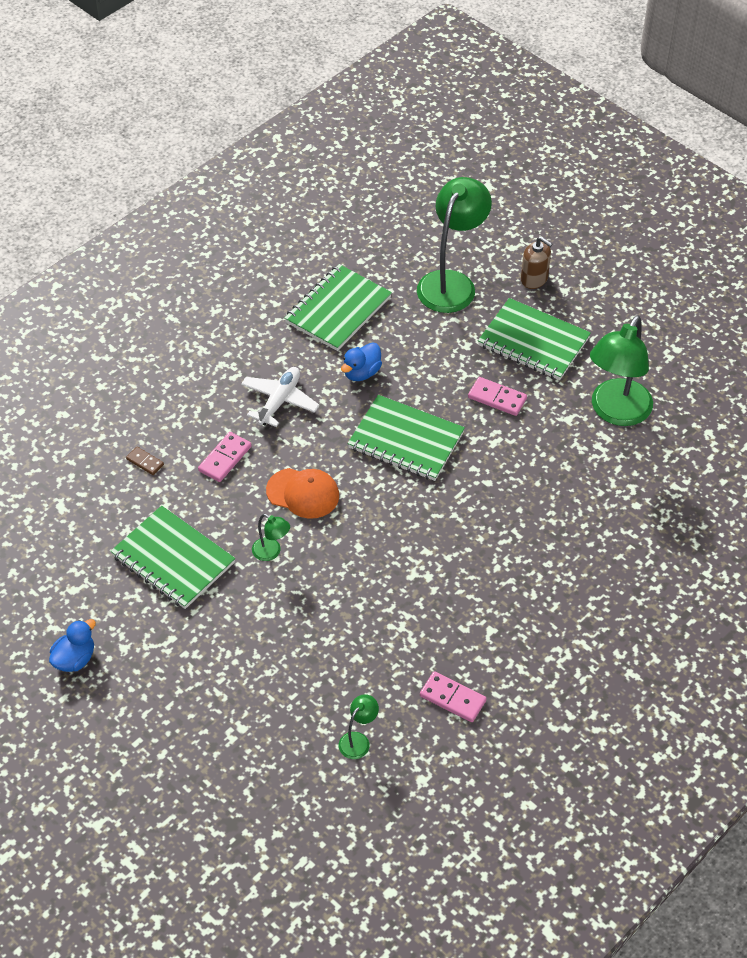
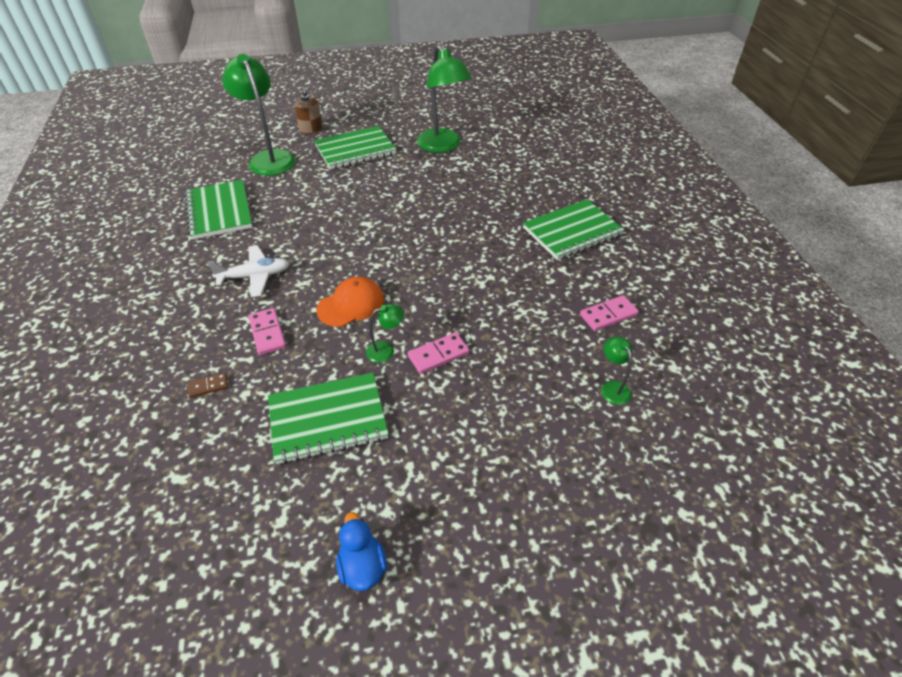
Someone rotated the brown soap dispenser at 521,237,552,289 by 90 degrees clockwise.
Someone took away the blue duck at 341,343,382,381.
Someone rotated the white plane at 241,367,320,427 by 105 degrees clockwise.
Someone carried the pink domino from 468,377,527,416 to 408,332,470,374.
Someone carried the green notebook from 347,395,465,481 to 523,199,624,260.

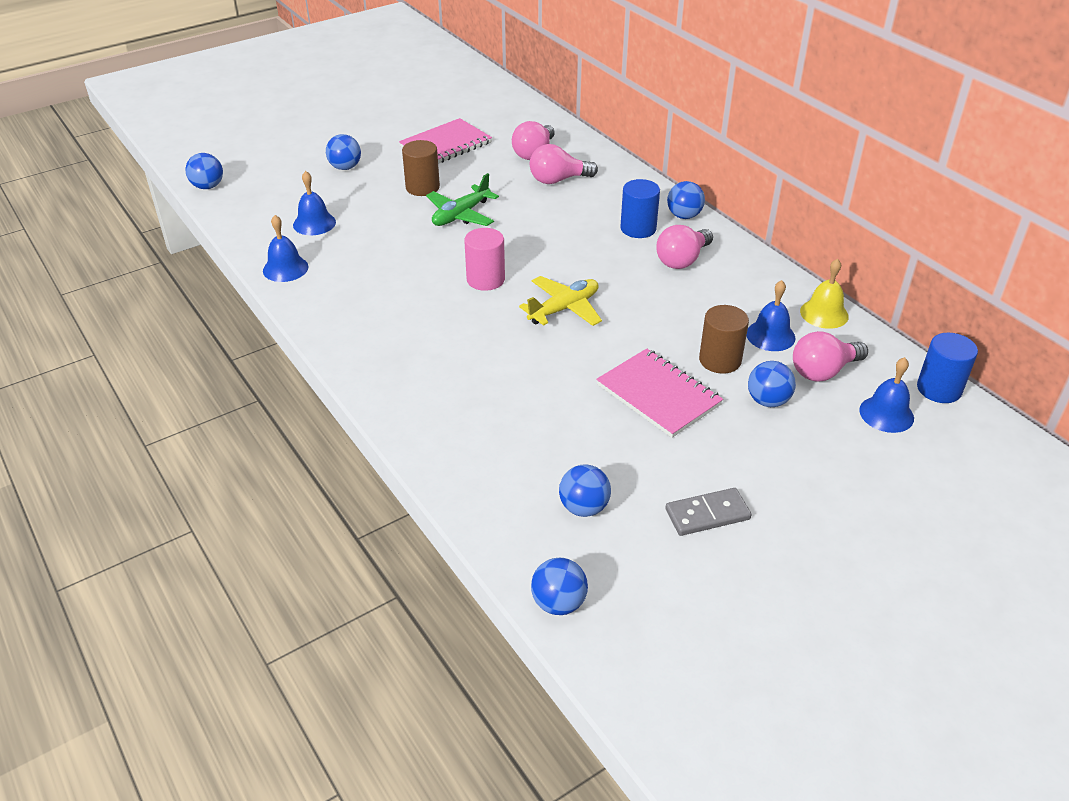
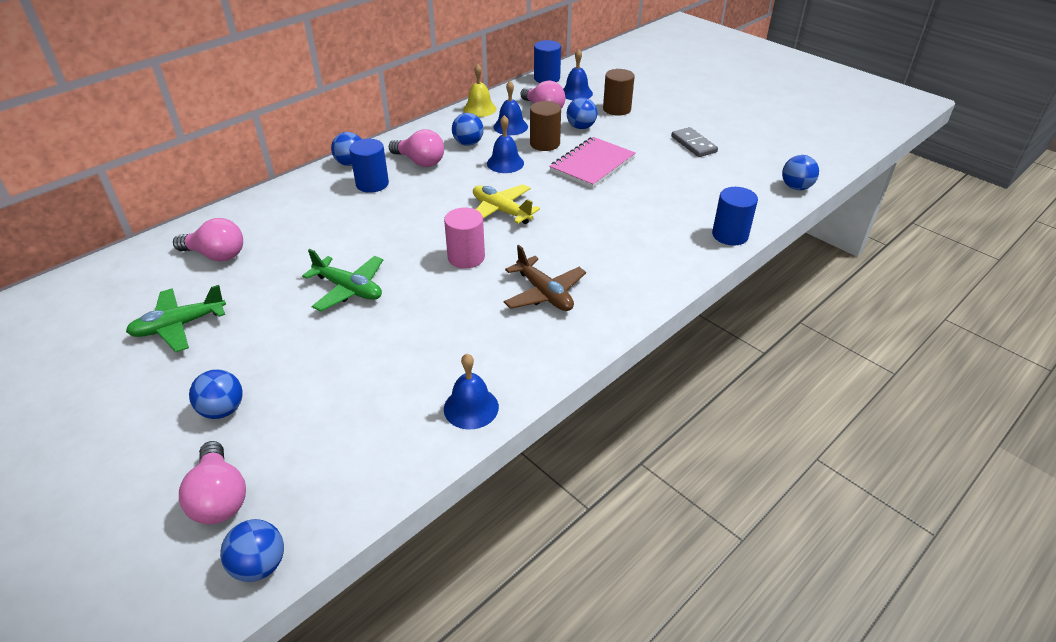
Someone swapped the pink notebook at 399,118,492,164 for the green plane at 126,285,226,352.
Someone carried the brown cylinder from 402,140,440,196 to 603,69,635,116.
Someone carried the pink light bulb from 530,144,598,184 to 179,441,246,525.
Someone carried the blue bell from 293,171,336,235 to 487,115,524,173.
Someone carried the blue ball from 559,464,611,517 to 452,113,484,146.
Someone put down the blue cylinder at 712,187,758,246.
Someone put down the brown plane at 504,245,586,311.

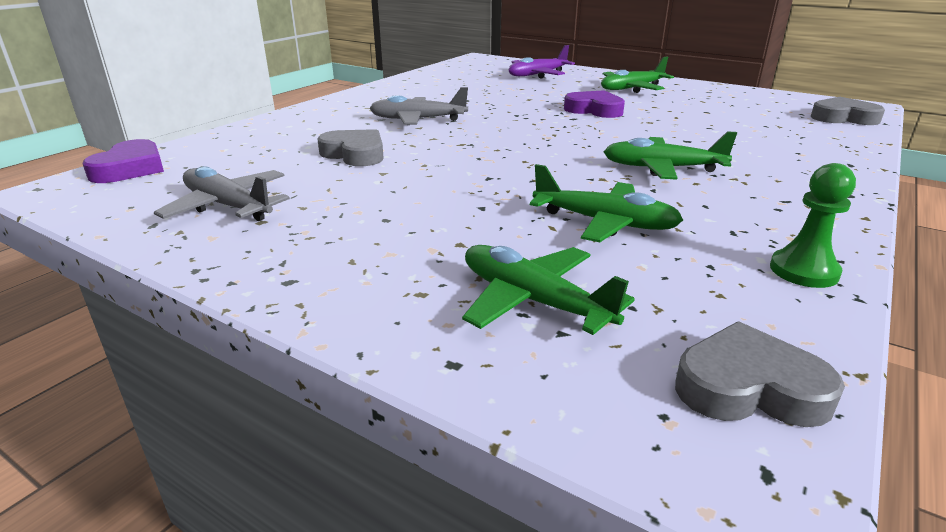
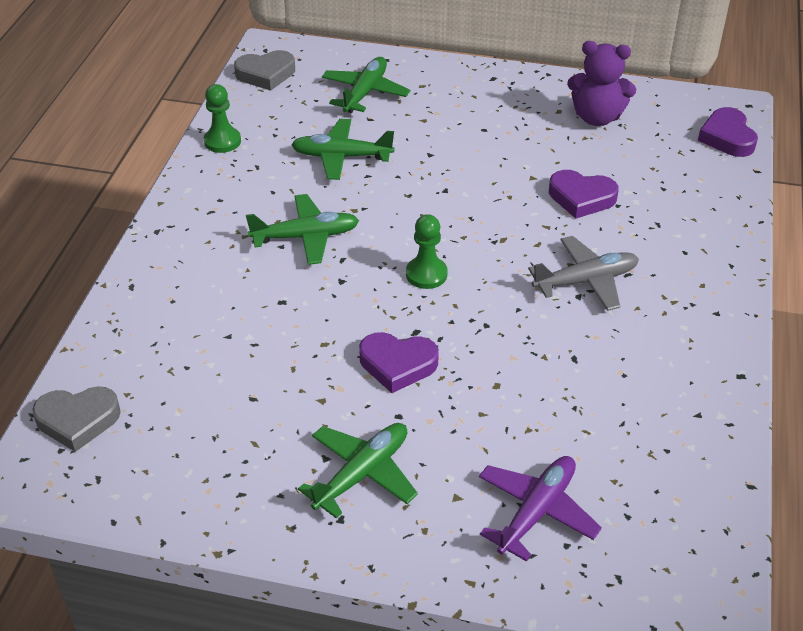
Someone repainted the grey heart at 317,129,384,166, which became the purple heart at 549,170,619,219.
Someone swapped the grey plane at 154,166,290,221 for the purple teddy bear at 567,41,636,126.
Someone rotated the green plane at 462,245,635,335 by 90 degrees counterclockwise.
Someone put down the green pawn at 406,214,448,289.

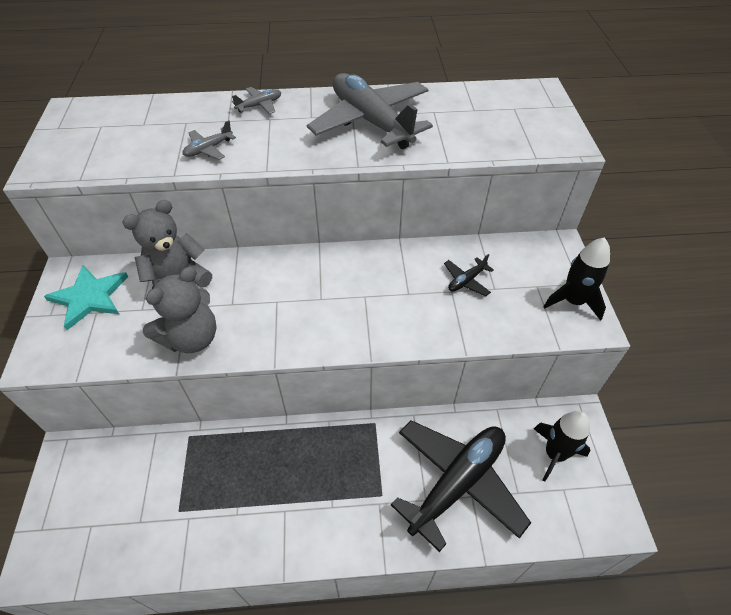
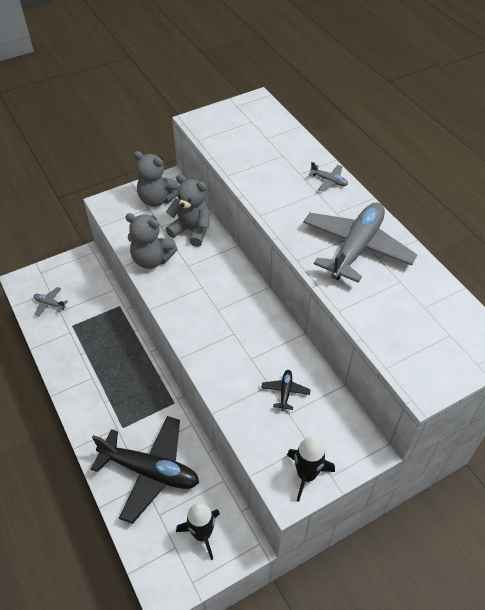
Someone carried the grey plane from 183,121,236,160 to 34,287,68,316.
Someone rotated the black plane at 444,254,494,296 by 75 degrees clockwise.
Someone swapped the turquoise star at 44,265,128,330 for the grey teddy bear at 134,151,179,207.

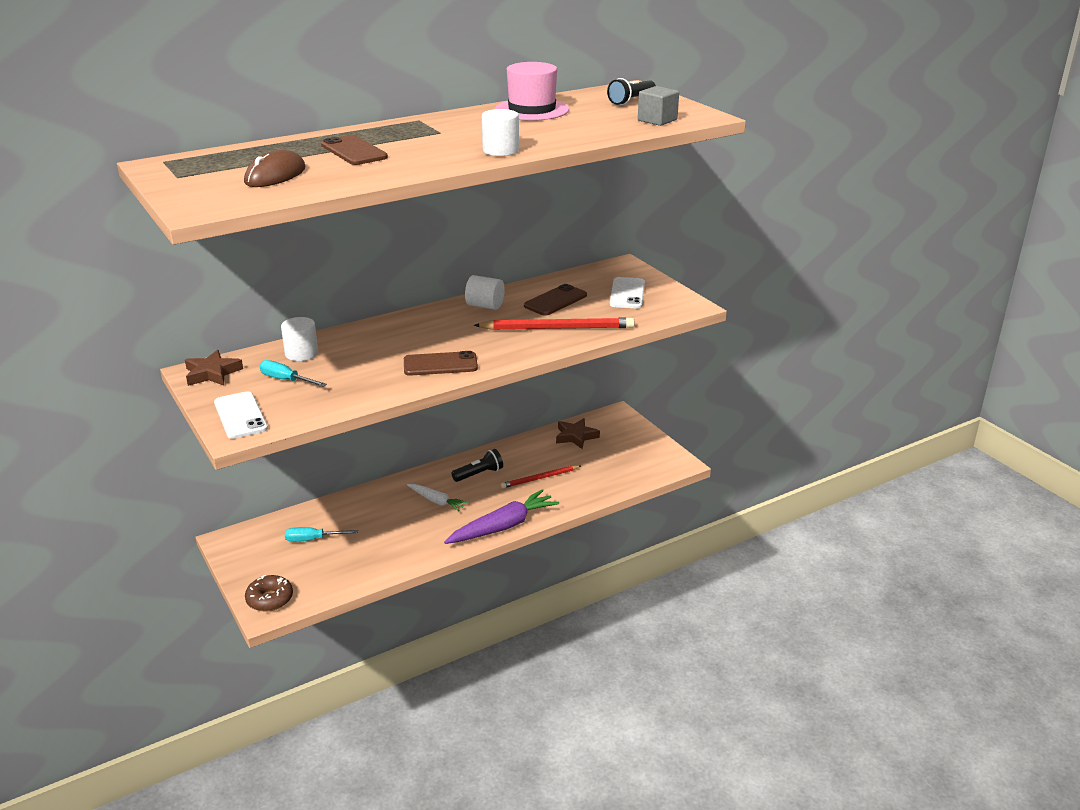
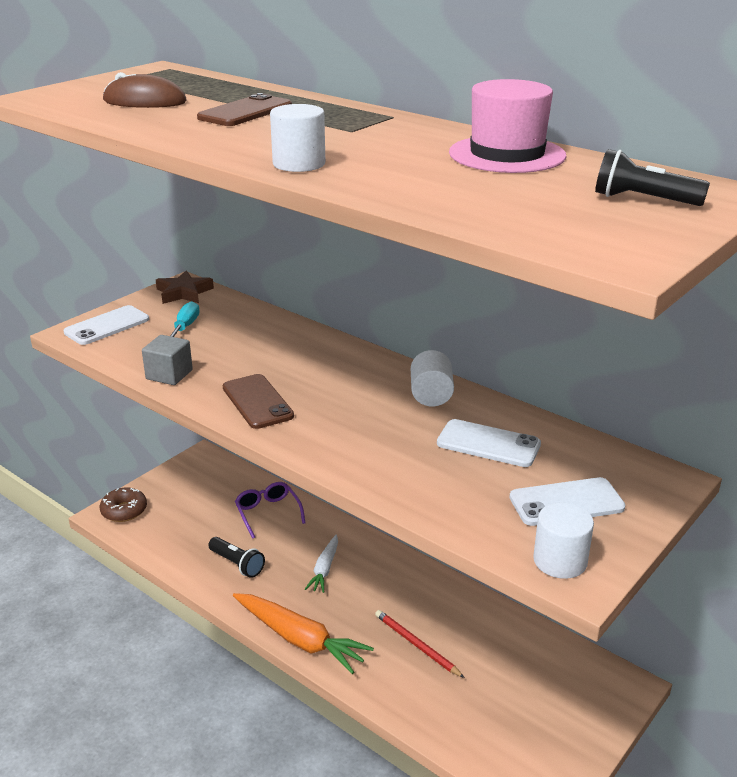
Someone carried the grey cube from 638,86,679,126 to 142,335,193,385.
Someone repainted the brown phone at 524,284,587,316, which became the white phone at 437,419,541,467.
Someone carried the white cylinder from 281,317,318,361 to 533,502,594,579.
Someone took away the red pencil at 474,317,635,330.
Someone took away the brown star at 556,418,600,449.
Someone carried the black flashlight from 451,449,503,482 to 208,537,265,578.
Someone repainted the purple carrot at 444,489,559,544, which became the orange carrot at 233,593,374,674.
Someone took away the turquoise screwdriver at 285,527,358,542.
Someone put down the purple glasses at 235,482,306,539.

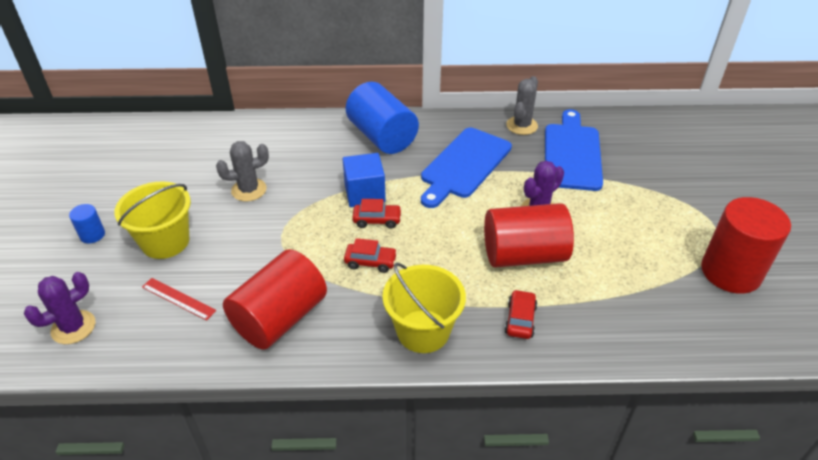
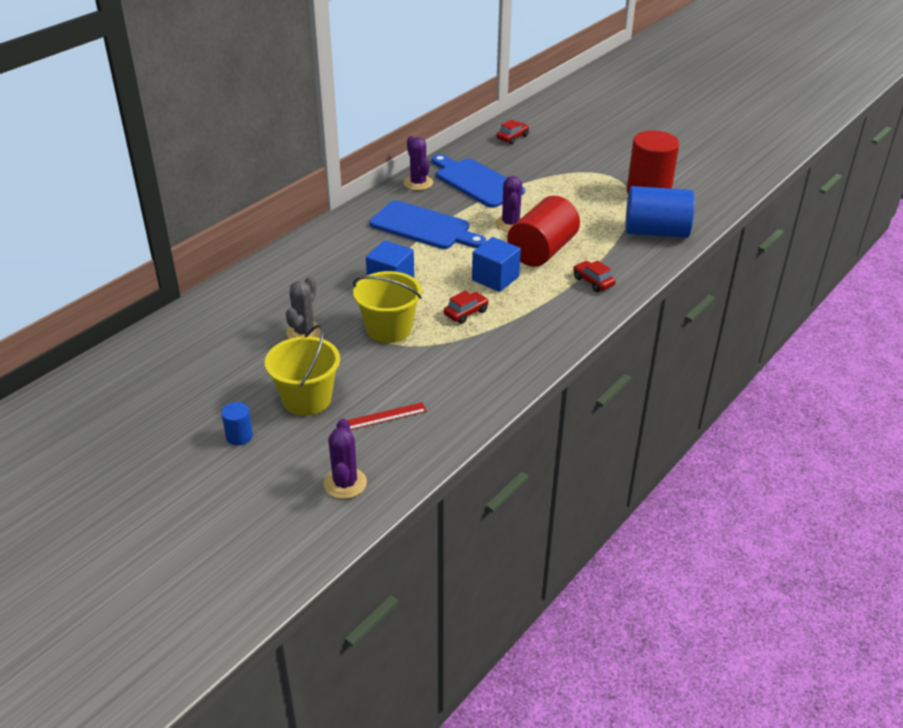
Someone repainted the grey cactus at 506,76,538,135, which became the purple cactus at 404,136,433,190.
Someone carried the blue cylinder from 346,82,419,154 to 625,186,695,238.
Someone rotated the blue cutting board at 421,128,512,208 by 45 degrees counterclockwise.
Someone carried the red car from 352,199,402,229 to 497,120,529,144.
Someone took away the red cylinder at 223,249,327,350.
Someone carried the yellow bucket from 382,262,466,353 to 353,271,422,343.
Someone put down the blue cube at 472,237,521,292.

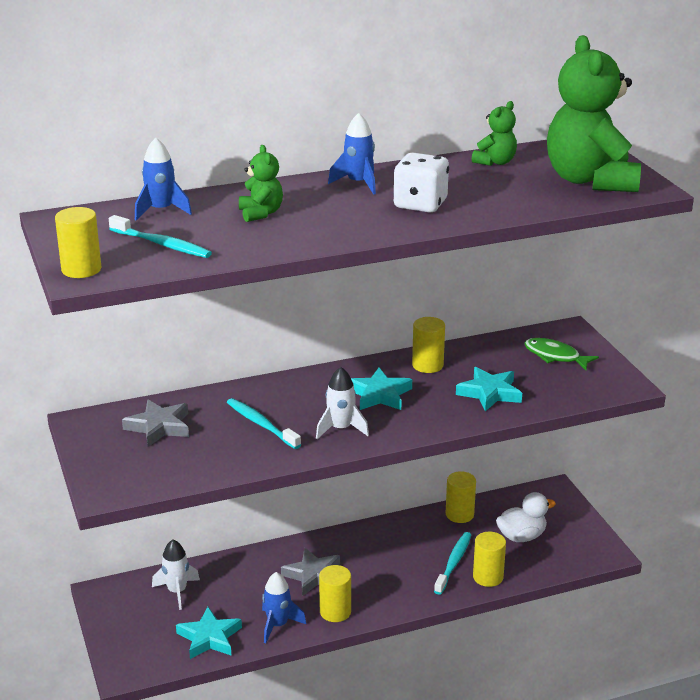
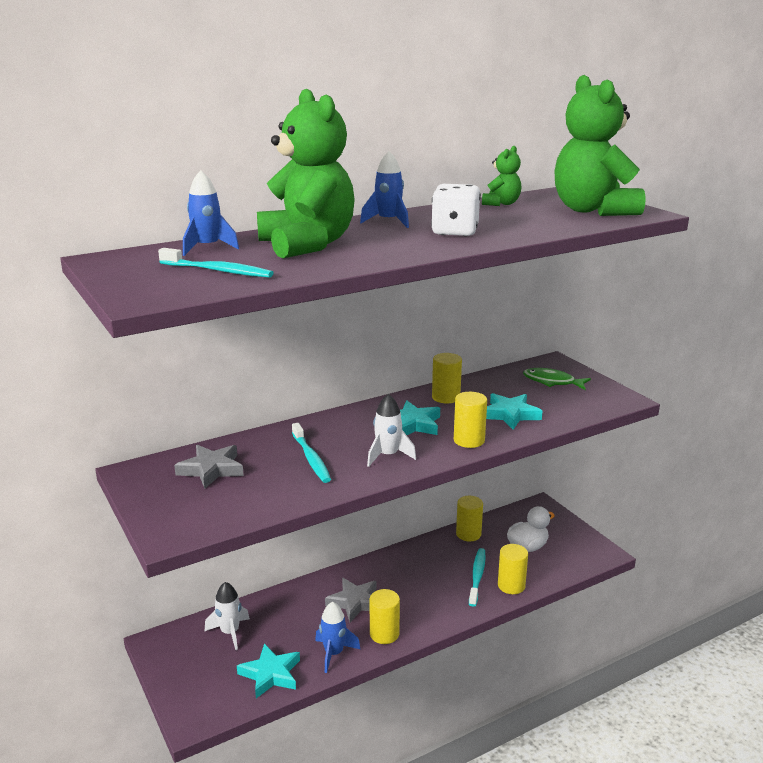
Someone scaled the green teddy bear at 239,145,283,222 by 2.19.
Someone carried the yellow cylinder from 55,207,101,278 to 454,392,487,448.
Someone rotated the turquoise toothbrush at 227,398,301,449 by 150 degrees counterclockwise.

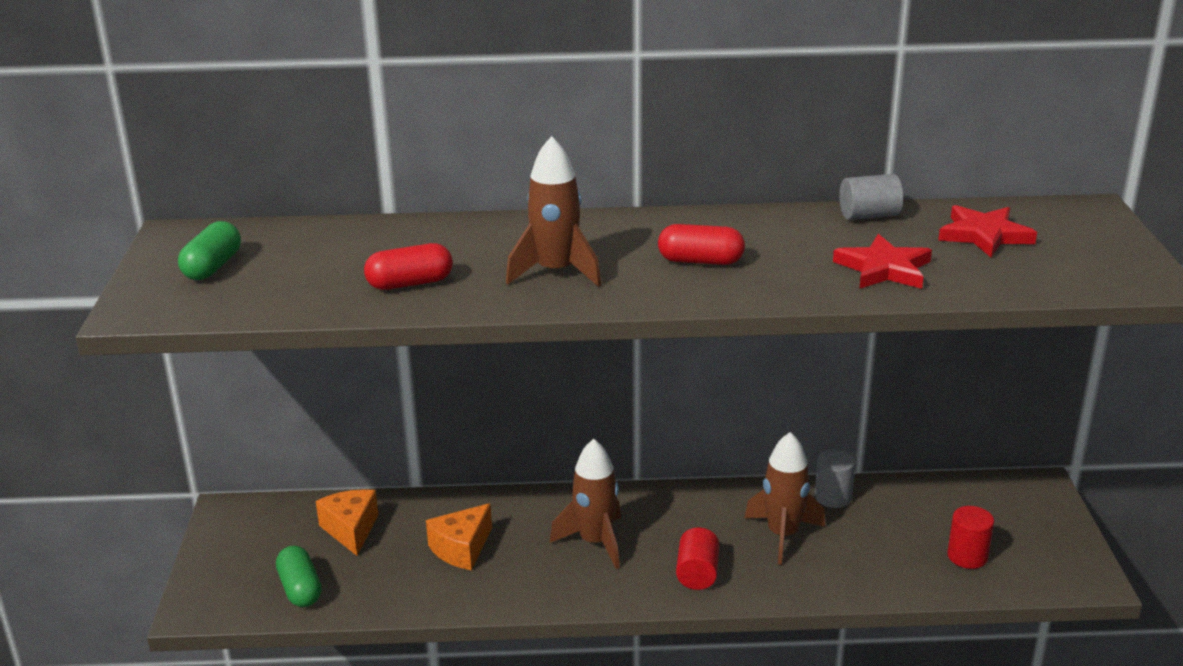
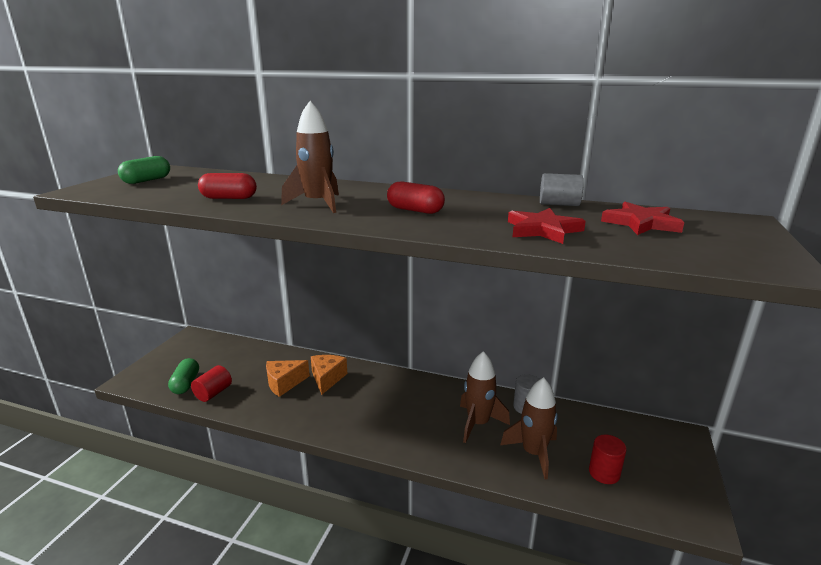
Someone carried the brown rocket from 550,439,621,569 to 500,377,558,480.
Someone carried the orange cheese from 316,489,378,556 to 311,355,347,395.
Someone carried the red cylinder from 676,527,720,590 to 191,365,232,402.

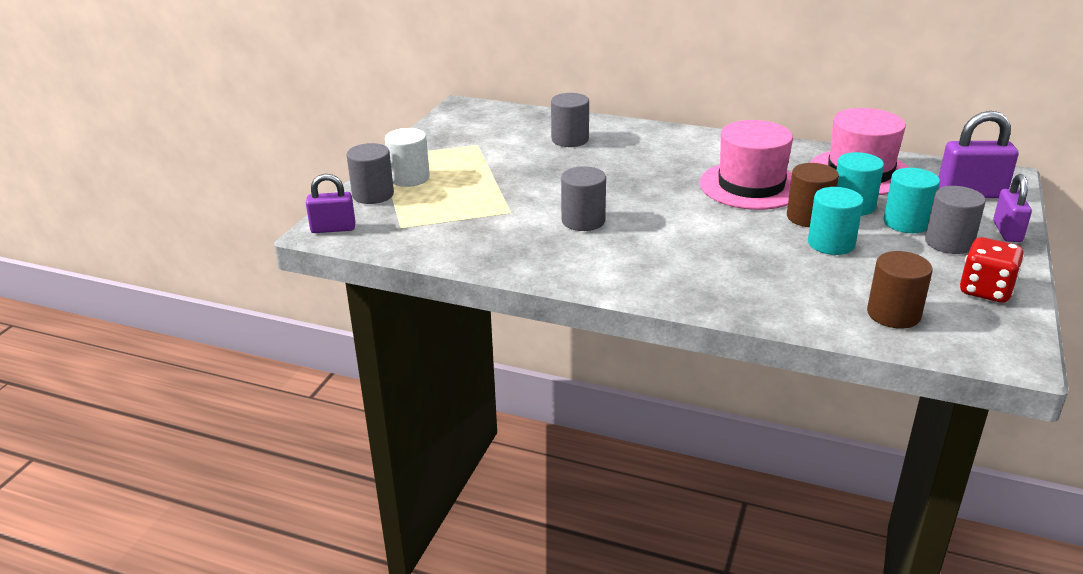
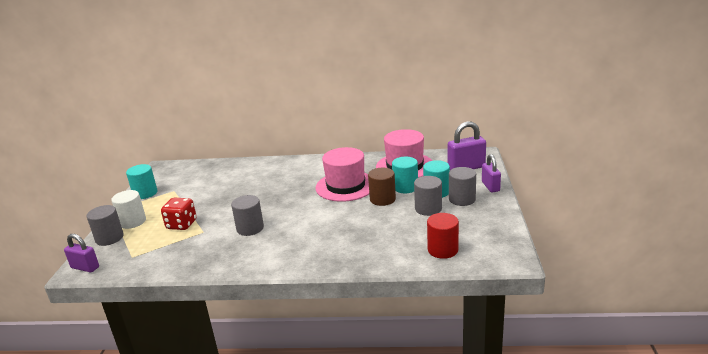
Someone carried the grey cylinder from 551,93,589,147 to 414,176,442,216.
Someone rotated the purple padlock at 306,174,355,233 by 45 degrees clockwise.
Someone carried the turquoise cylinder from 808,187,864,255 to 126,164,157,199.
Someone carried the red dice from 960,237,1024,303 to 161,198,197,230.
Someone repainted the brown cylinder at 867,251,933,329, which became the red cylinder at 427,213,459,259.

